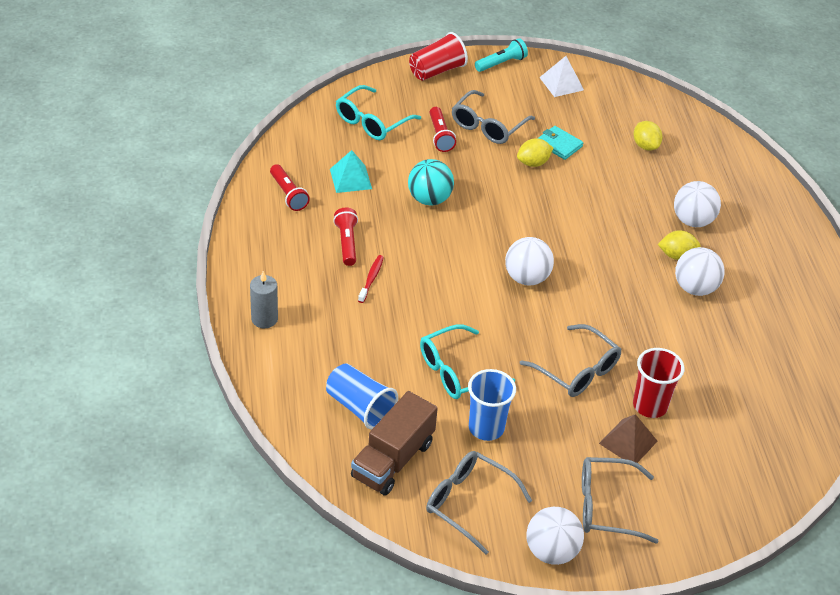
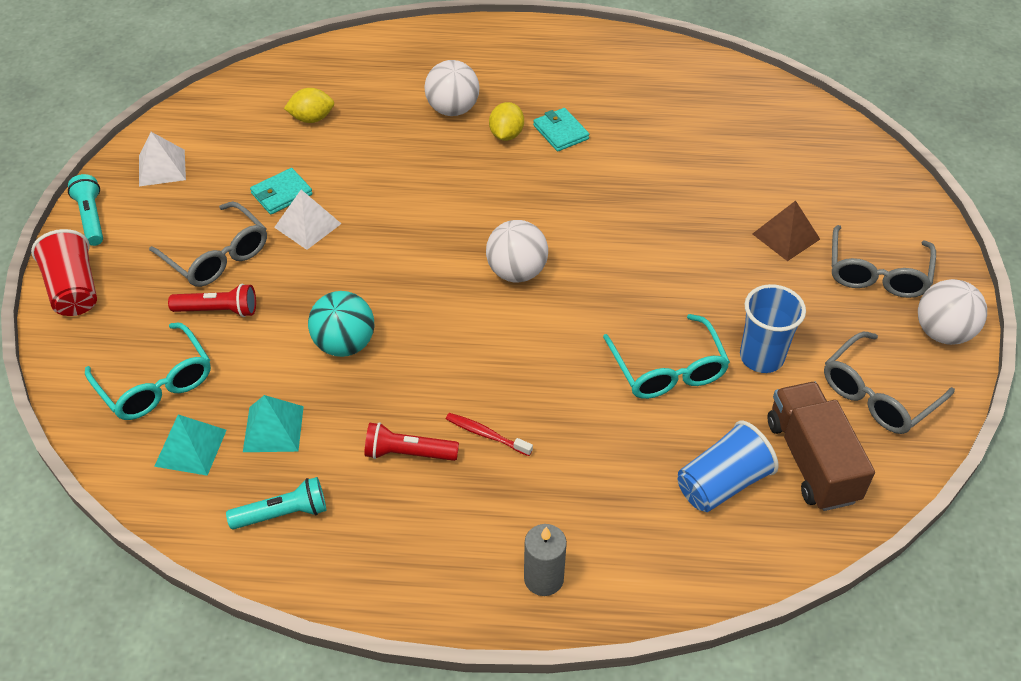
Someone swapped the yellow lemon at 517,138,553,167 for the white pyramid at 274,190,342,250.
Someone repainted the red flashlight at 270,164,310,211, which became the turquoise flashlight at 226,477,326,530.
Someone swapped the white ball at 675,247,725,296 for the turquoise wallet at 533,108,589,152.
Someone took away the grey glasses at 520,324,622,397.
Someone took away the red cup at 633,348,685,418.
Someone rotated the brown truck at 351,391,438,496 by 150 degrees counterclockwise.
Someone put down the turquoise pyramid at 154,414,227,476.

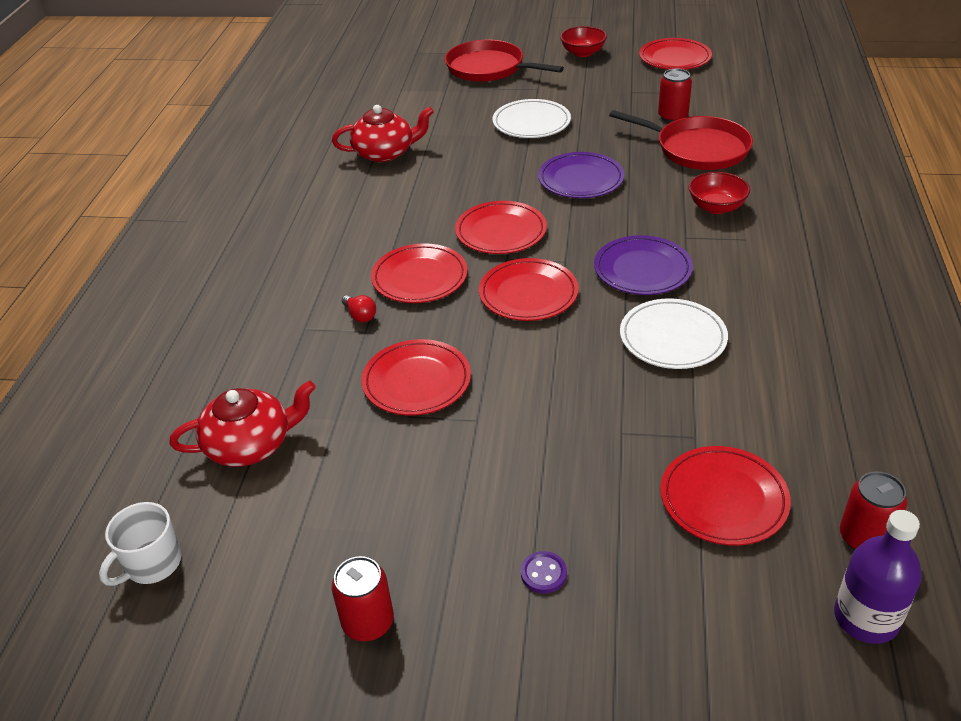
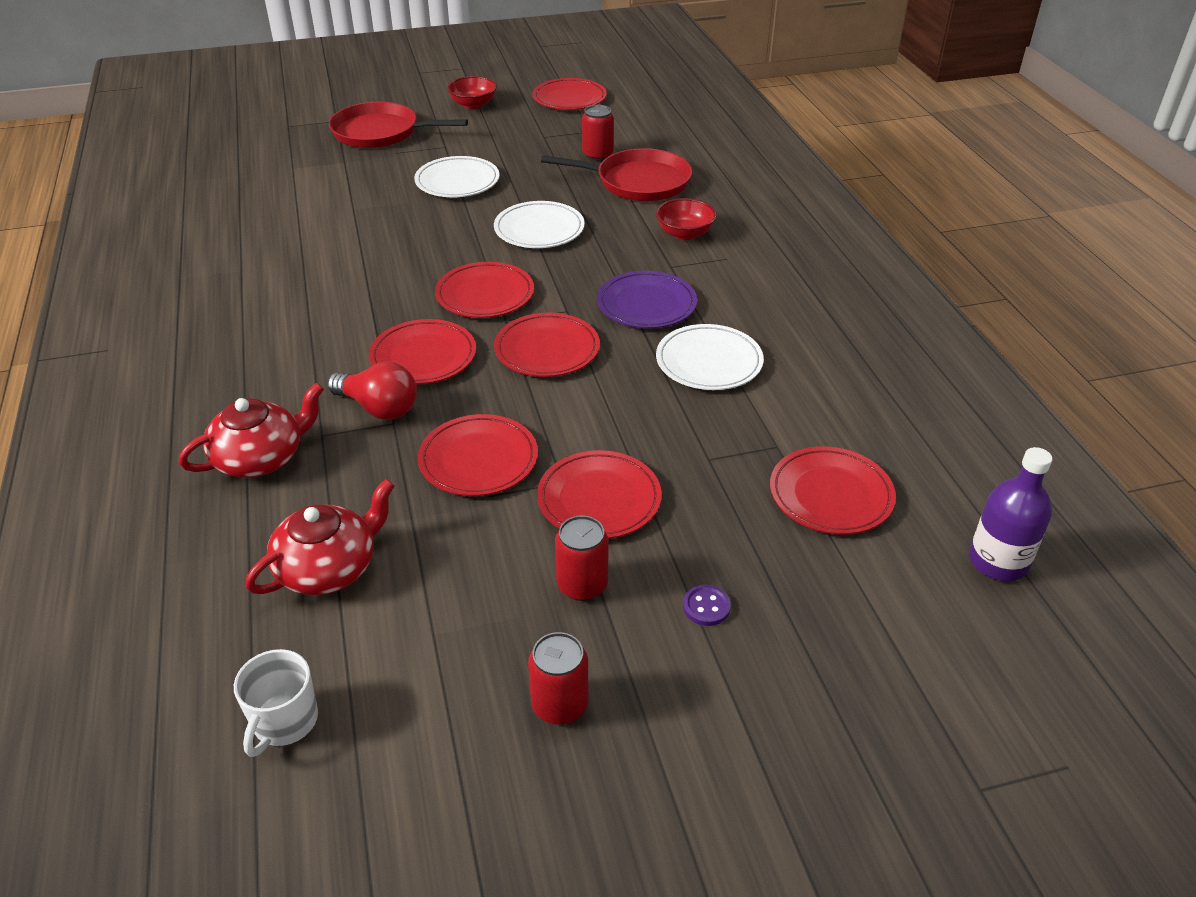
Someone carried the red teapot from 332,105,434,162 to 179,383,324,478.
Someone repainted the purple plate at 538,152,624,198, which became the white plate at 494,201,585,248.
Someone scaled the red light bulb at 342,295,376,322 by 1.89.
Someone carried the red can from 840,471,907,550 to 555,516,609,601.
Someone put down the red plate at 537,450,662,539.

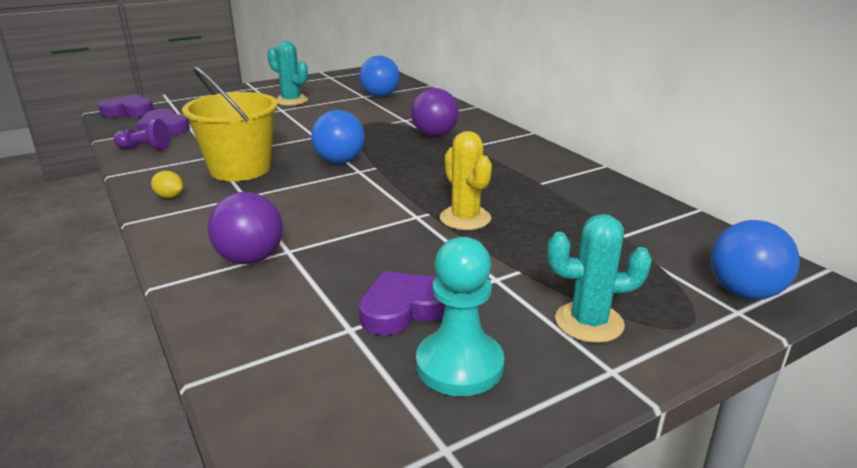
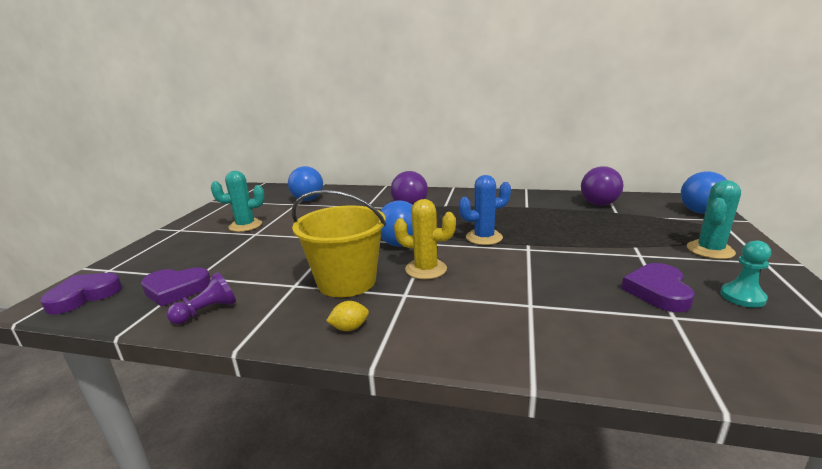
Someone carried the yellow cactus from 440,131,492,230 to 394,199,456,279.
Someone carried the purple ball from 207,192,283,264 to 581,166,624,206.
Someone scaled the turquoise pawn at 416,237,504,396 by 0.63.
Someone put down the blue cactus at 459,175,511,245.

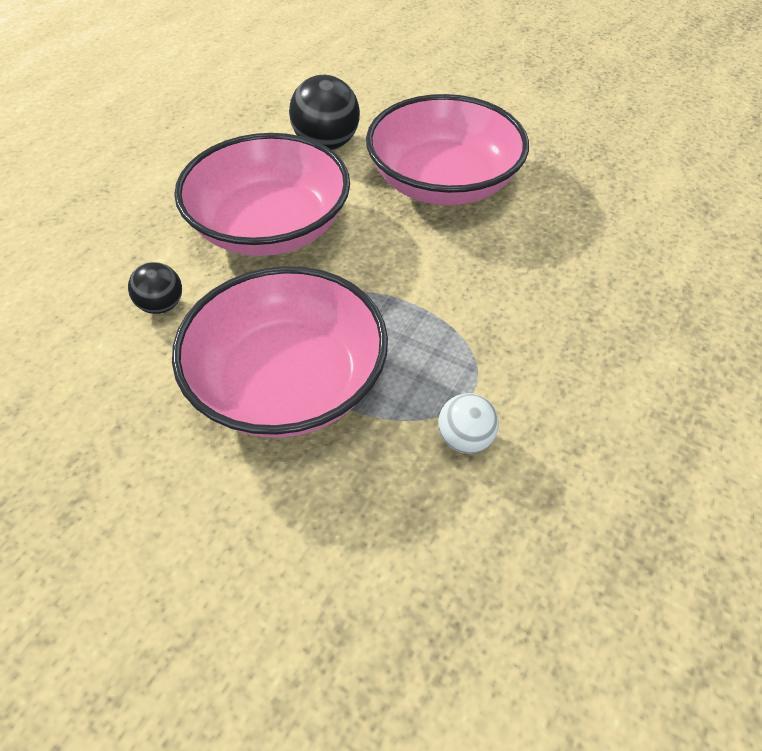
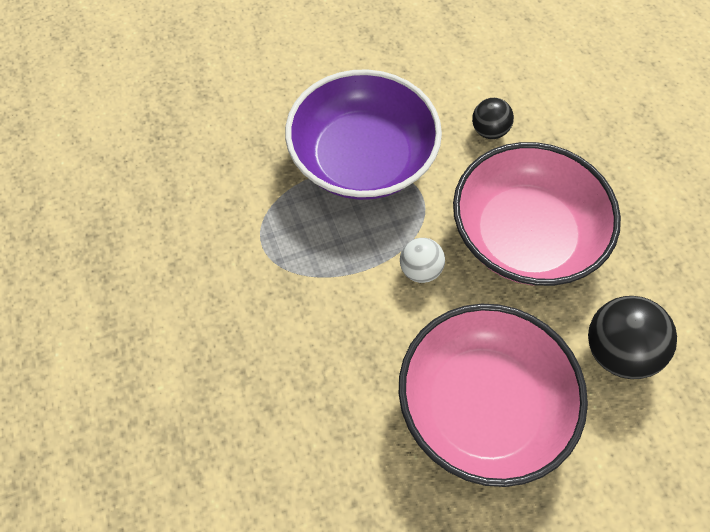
Someone repainted the pink bowl at 172,266,388,438, which became the purple bowl at 285,69,442,200.
Someone carried the white ball from 438,393,499,454 to 400,238,445,283.

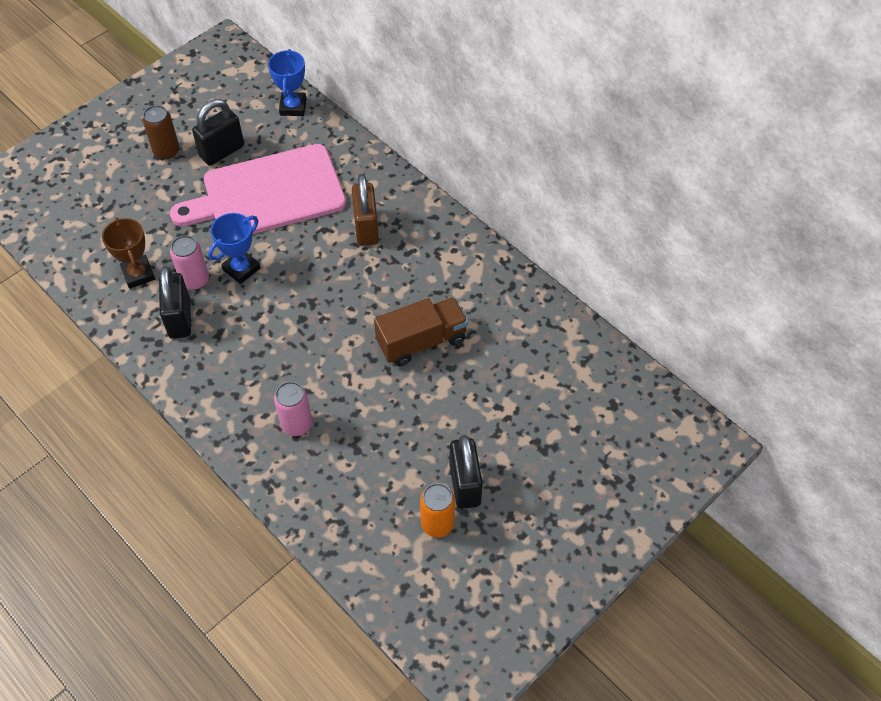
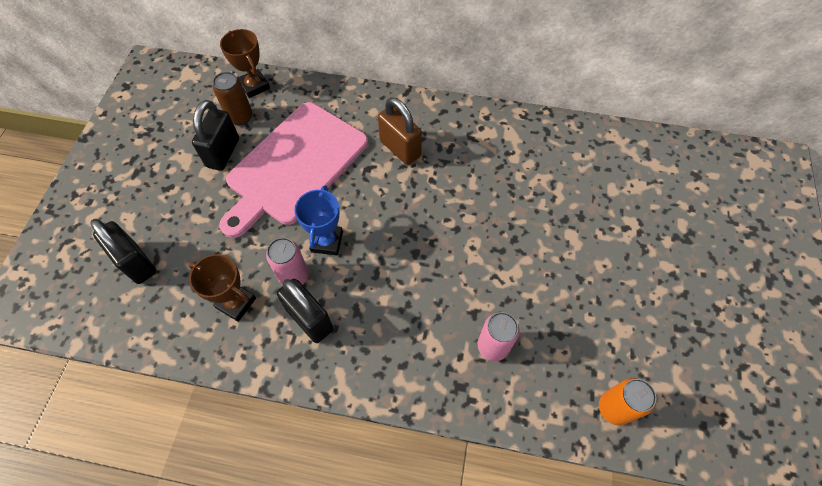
Someone repainted the blue trophy at 268,49,306,116, which became the brown trophy at 220,29,270,98.
Someone carried the brown can from 143,105,179,159 to 213,72,252,125.
Someone took away the brown truck at 374,297,468,366.
Someone carried the black padlock from 450,435,483,509 to 90,219,156,284.
Someone carried the orange can from 420,483,455,538 to 599,378,656,425.

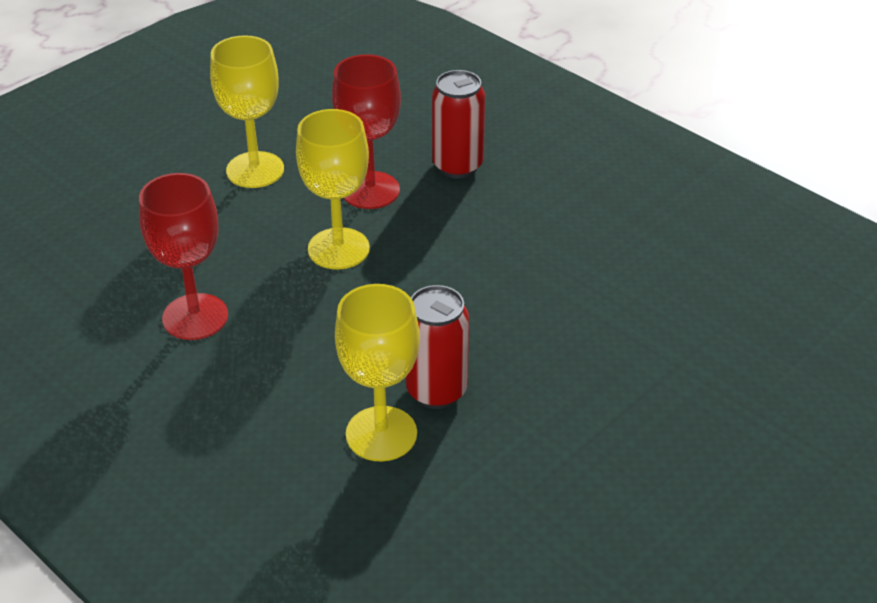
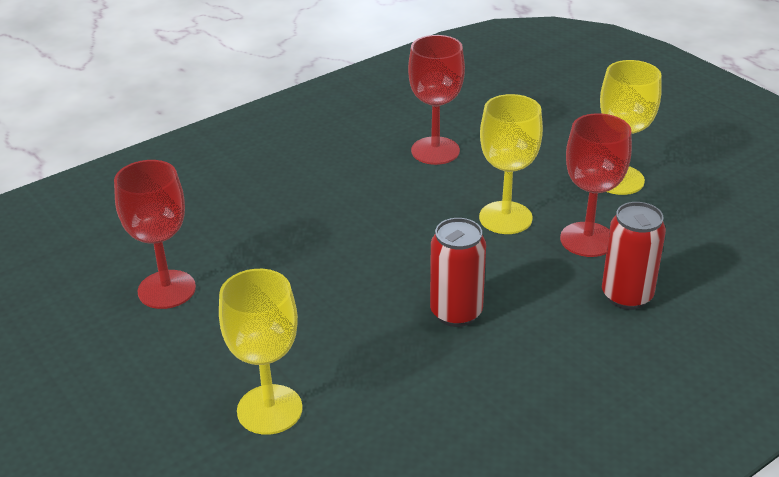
Someone carried the yellow goblet from 335,284,420,462 to 219,269,303,435.
Someone carried the red can from 406,285,469,409 to 430,218,486,327.
Someone put down the red goblet at 114,160,196,309.

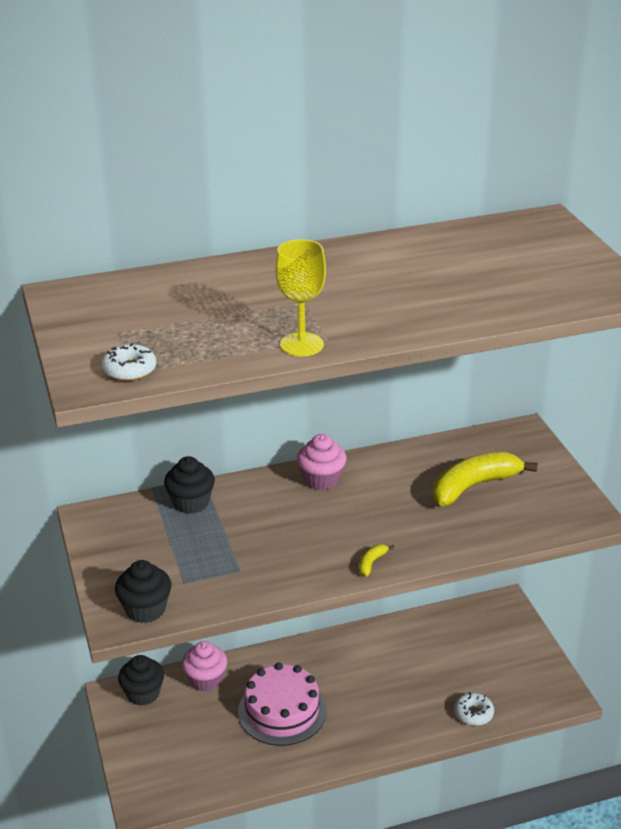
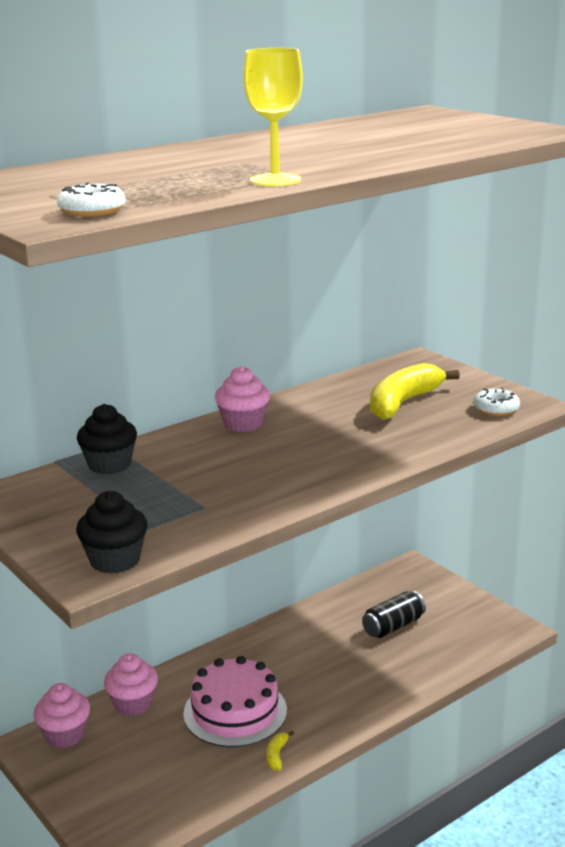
Someone carried the yellow banana from 359,545,394,577 to 267,731,294,771.
Someone repainted the black cupcake at 118,655,164,706, which became the pink cupcake at 33,683,90,748.
Someone carried the white donut from 455,692,494,726 to 473,388,520,416.
Someone put down the black can at 362,591,426,638.

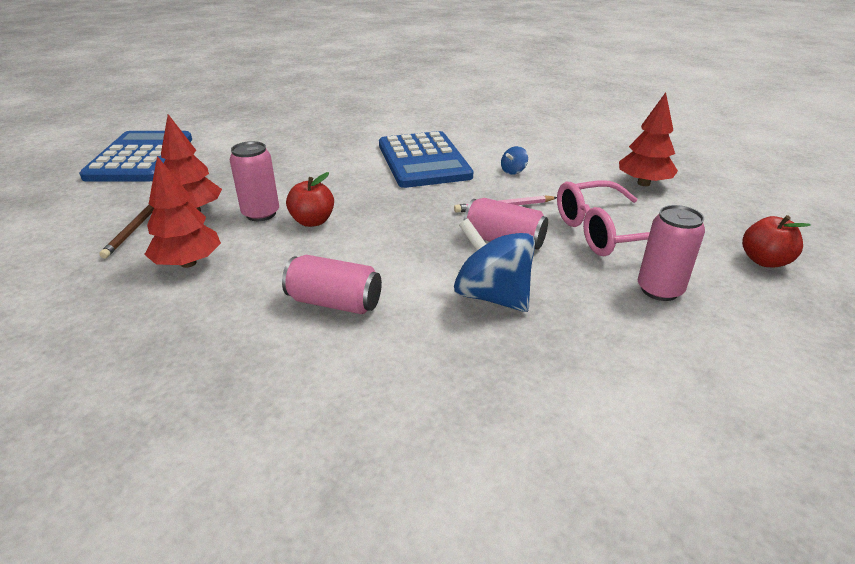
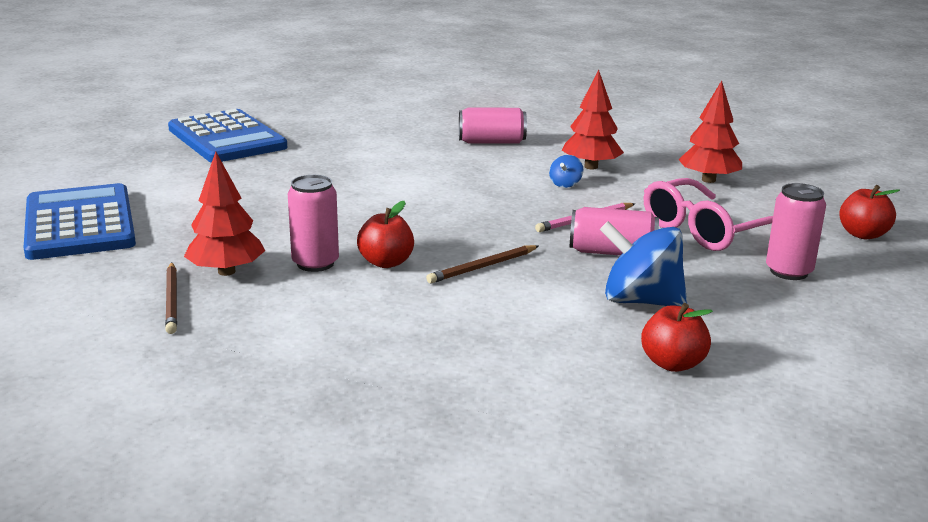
Someone carried the blue calculator from 379,131,473,188 to 168,109,288,163.
Someone carried the red tree from 144,156,221,268 to 562,69,624,170.
Someone carried the pink can from 282,255,382,314 to 459,107,527,144.
Someone put down the brown pencil at 426,245,539,284.
Someone put down the red apple at 641,303,713,372.

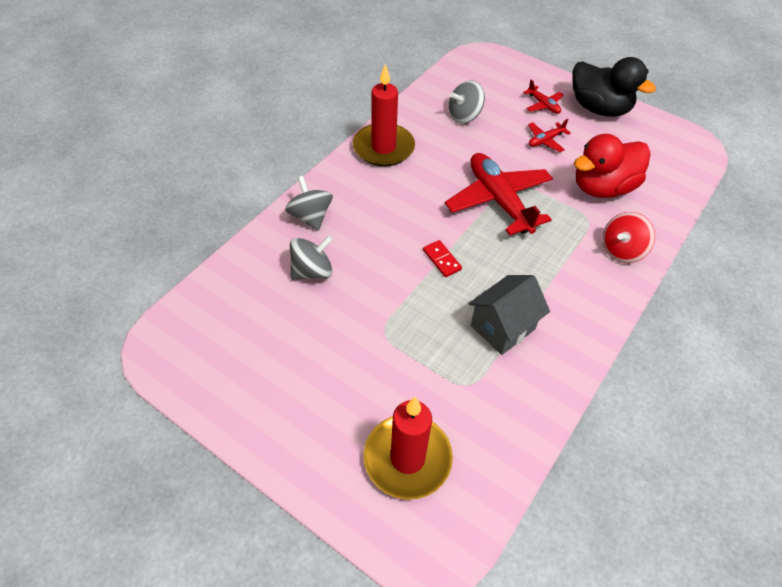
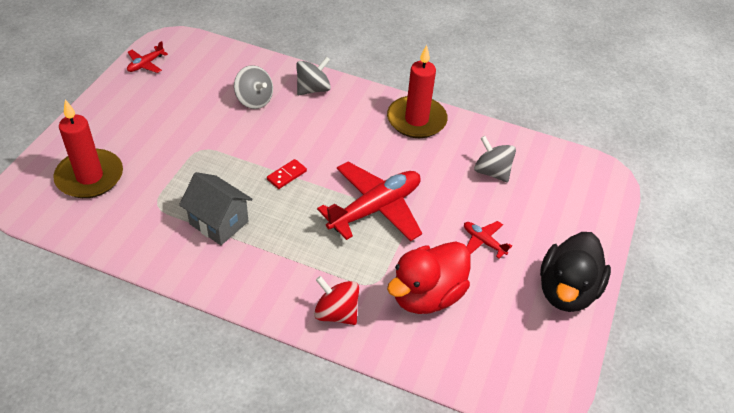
Someone carried the red plane from 523,80,564,114 to 127,41,168,73.
Someone rotated the red duck at 574,134,650,198 by 90 degrees counterclockwise.

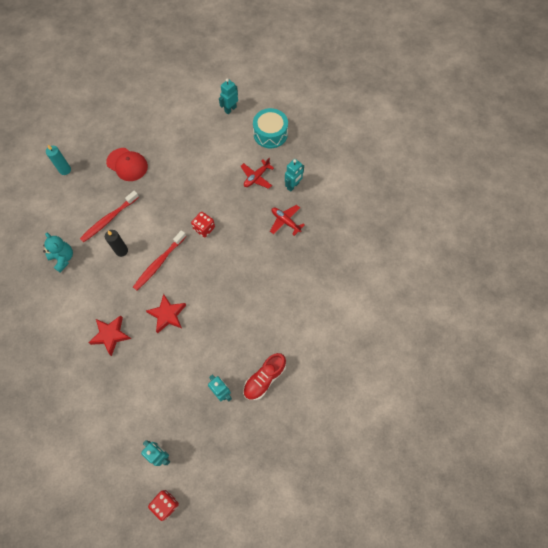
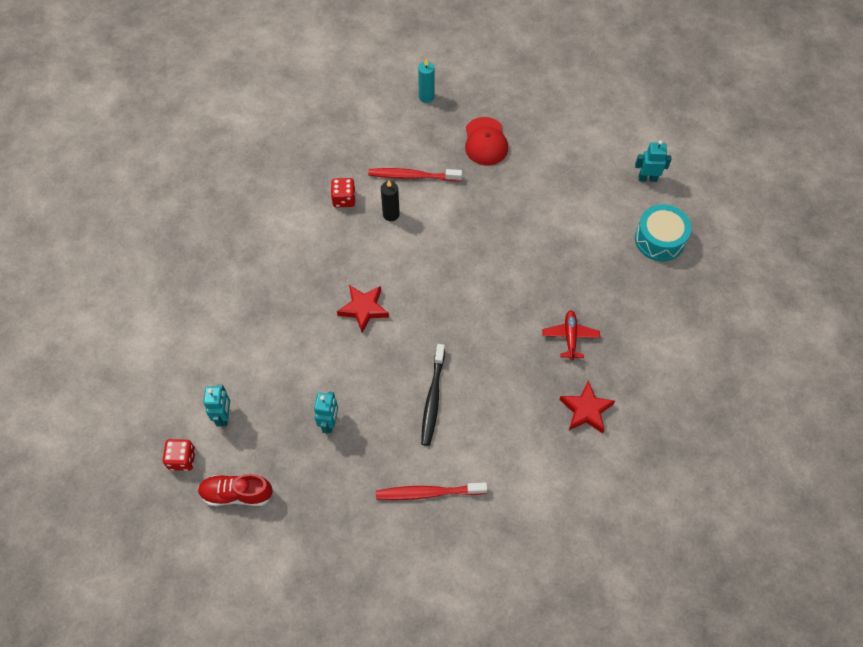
Someone took away the red plane at 240,158,274,189.
Someone took away the turquoise robot at 285,159,304,192.
Someone carried the red dice from 191,212,215,237 to 331,178,355,207.
Someone carried the red toothbrush from 133,230,186,290 to 376,482,487,500.
Someone took away the turquoise teddy bear at 43,232,73,272.
Someone carried the red star from 89,315,131,356 to 559,380,615,434.
Someone carried the red shoe from 243,353,286,400 to 198,474,273,506.
Someone put down the black toothbrush at 421,344,445,446.

